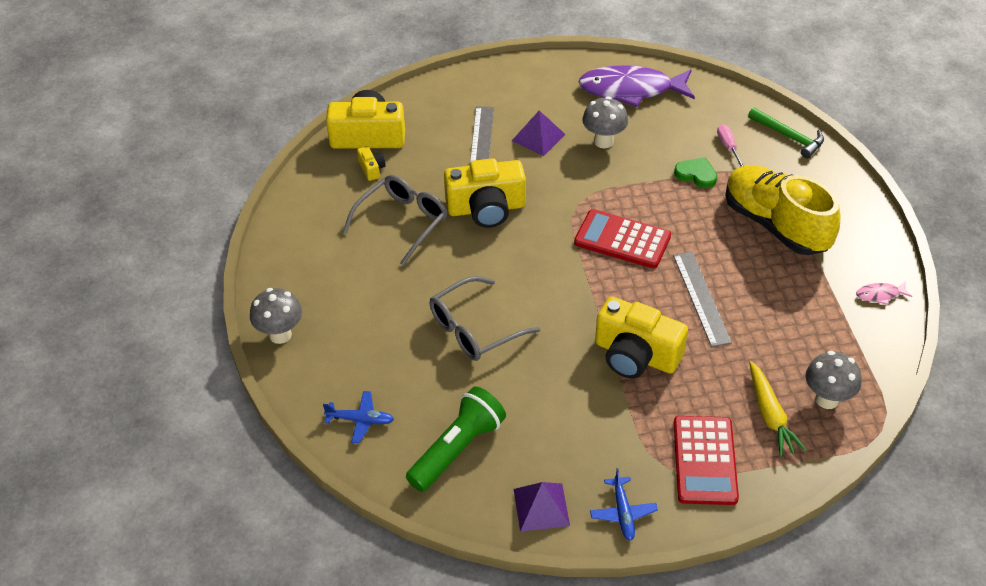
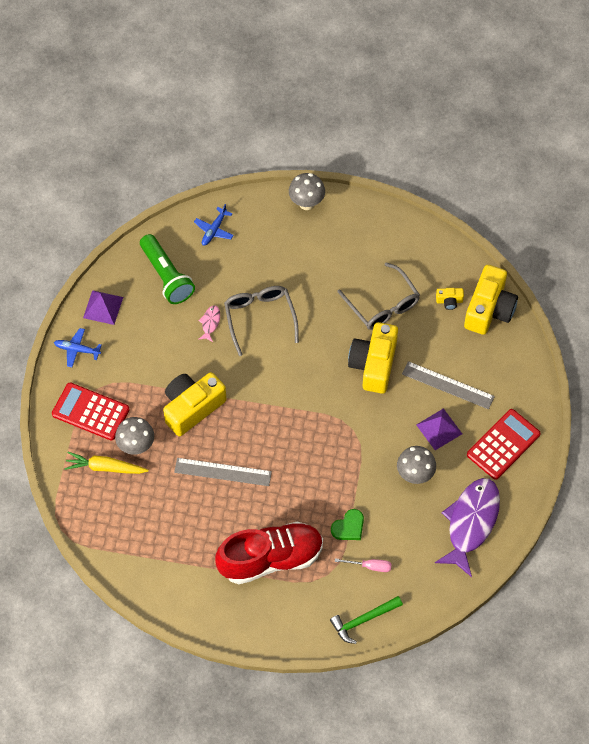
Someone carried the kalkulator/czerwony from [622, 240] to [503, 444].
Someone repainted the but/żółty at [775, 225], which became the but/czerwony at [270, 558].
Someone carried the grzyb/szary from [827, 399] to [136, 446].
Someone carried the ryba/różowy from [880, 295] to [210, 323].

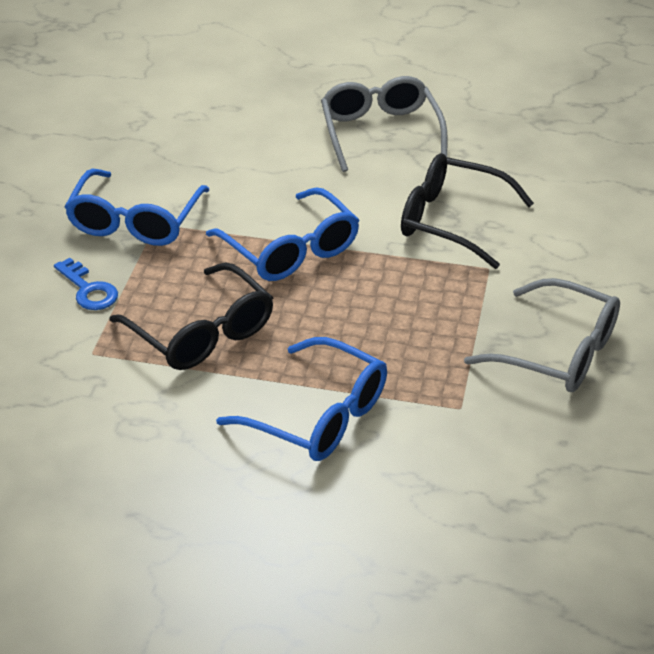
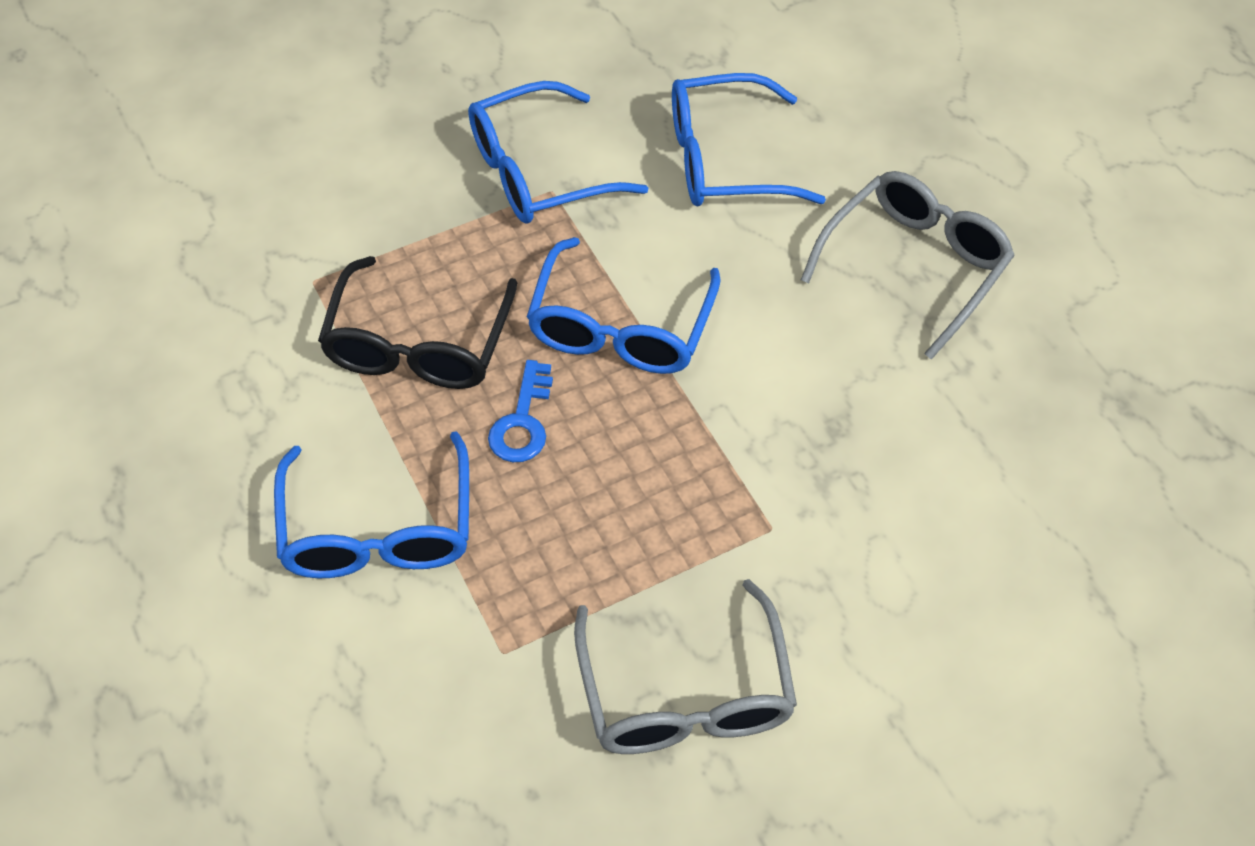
Someone carried the klucz/niebieski from [88, 289] to [523, 421].
Someone took away the okulary/czarny at [451, 221].
Someone put down the okulary/niebieski at [725, 160].

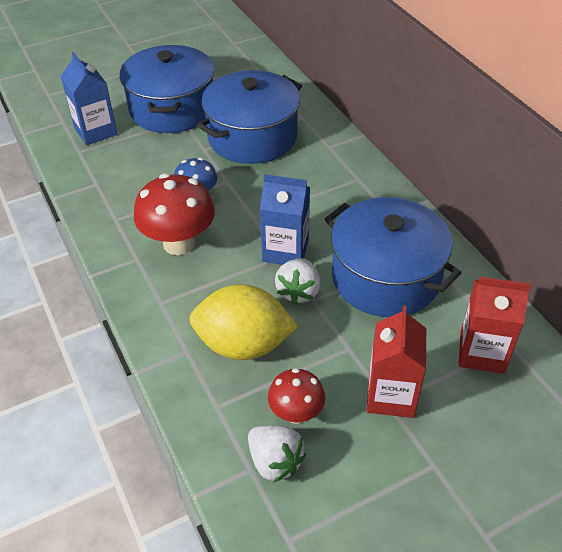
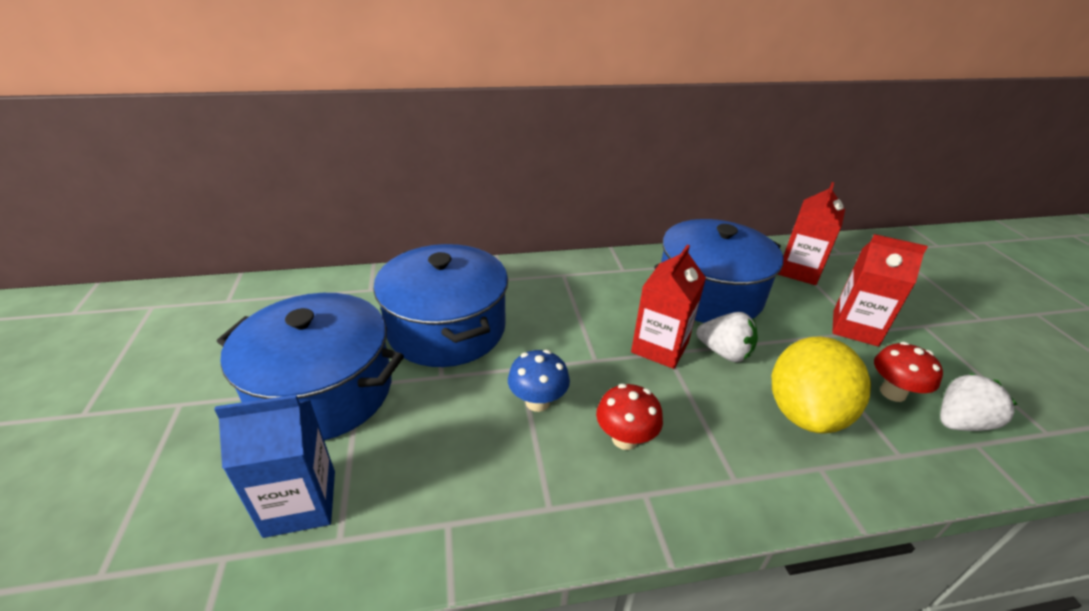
Someone scaled the grzyb/czerwony at [179, 243] by 0.59.
Someone repainted the karton mleka/niebieski at [285, 251], which became the karton mleka/czerwony at [659, 347].

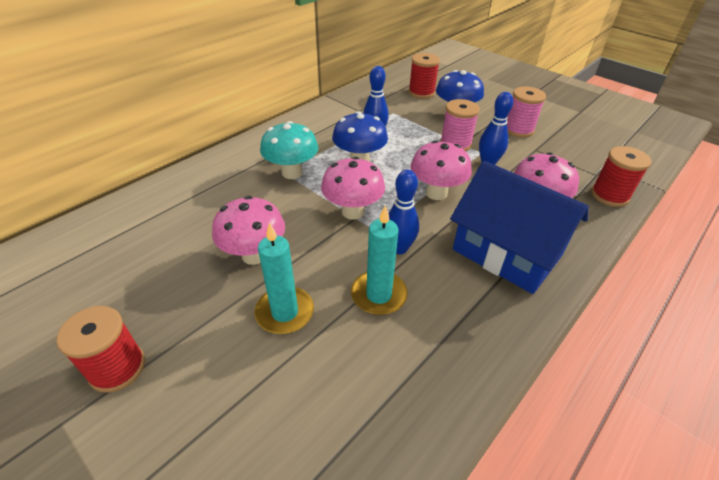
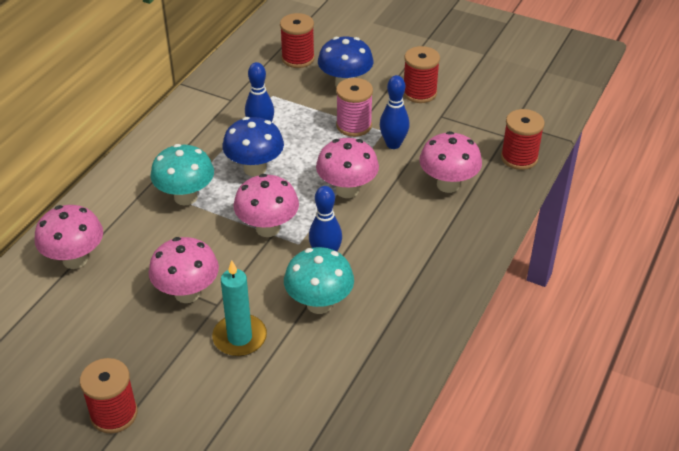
Someone swapped the świeca/turkusowy at [378, 295] for the grzyb/turkusowy at [319, 304].
Someone took away the domek/niebieski at [507, 252].
Someone repainted the szpulka/różowy at [518, 130], which became the szpulka/czerwony at [419, 93].
Someone put down the grzyb/różowy at [75, 260].

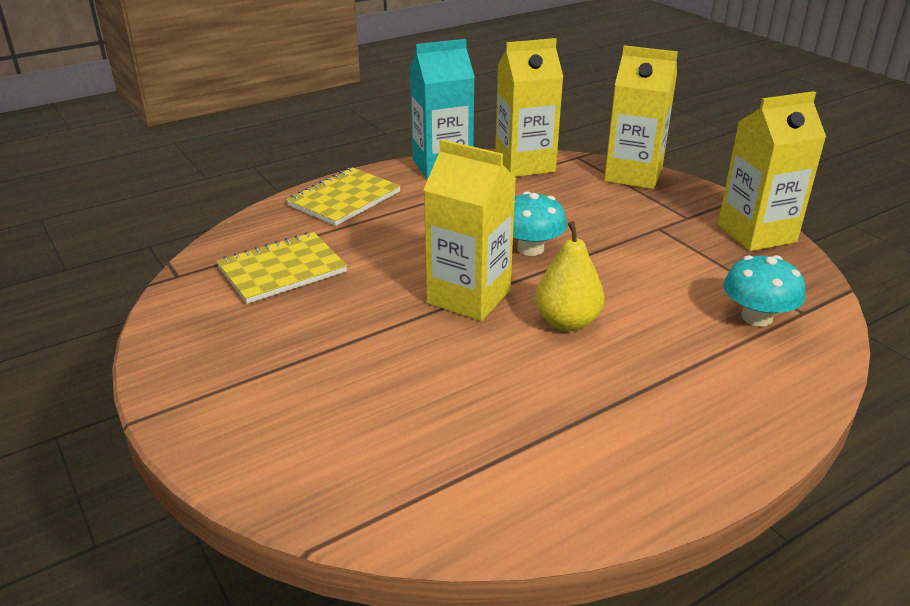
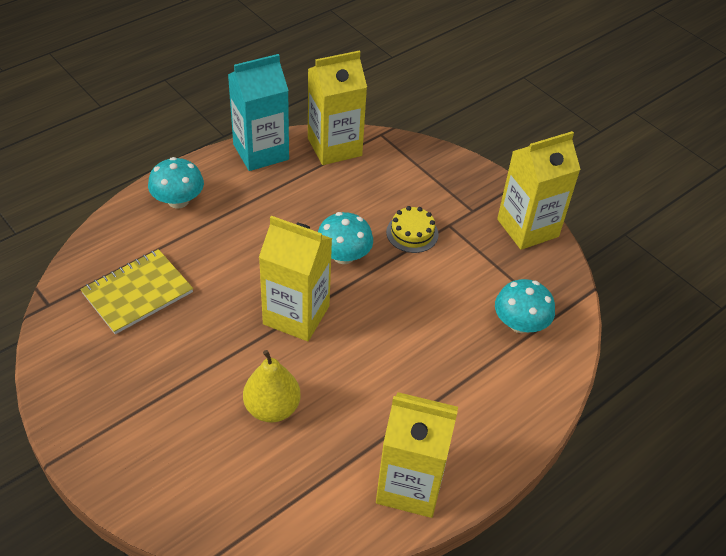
Someone swapped the zeszyt/żółty at [344, 199] for the grzyb/turkusowy at [178, 200].
Someone carried the gruszka/żółty from [567, 322] to [272, 408].
Someone carried the karton mleka/żółty from [633, 175] to [410, 485].
Someone put down the tort/żółty at [412, 233].

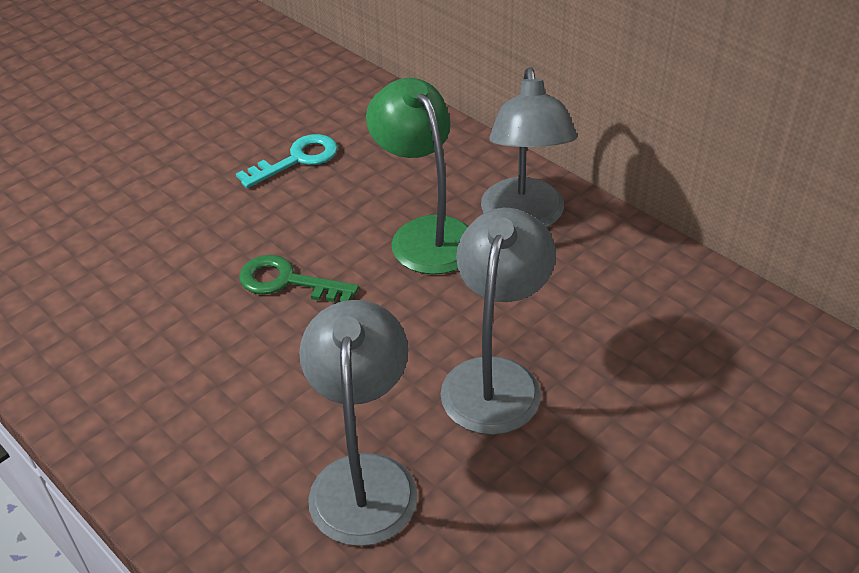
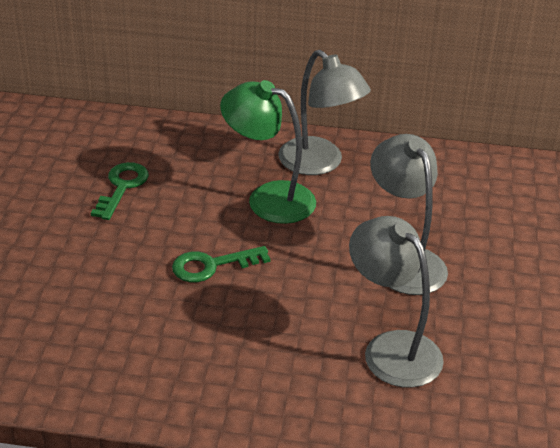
Someone repainted the klucz/turkusowy at [297, 160], which became the klucz/zielony at [122, 187].

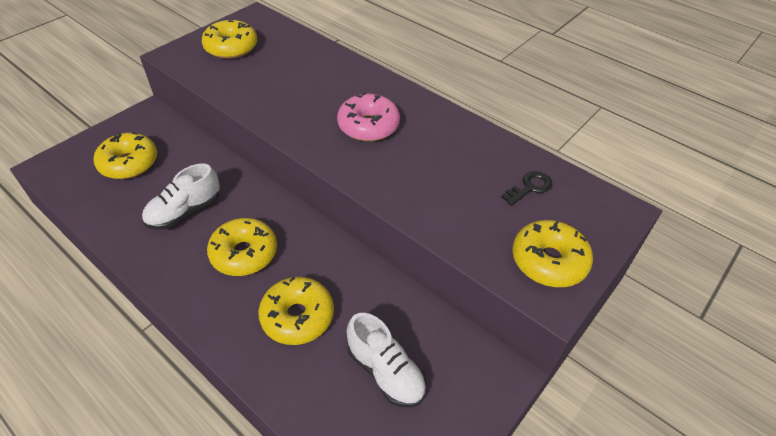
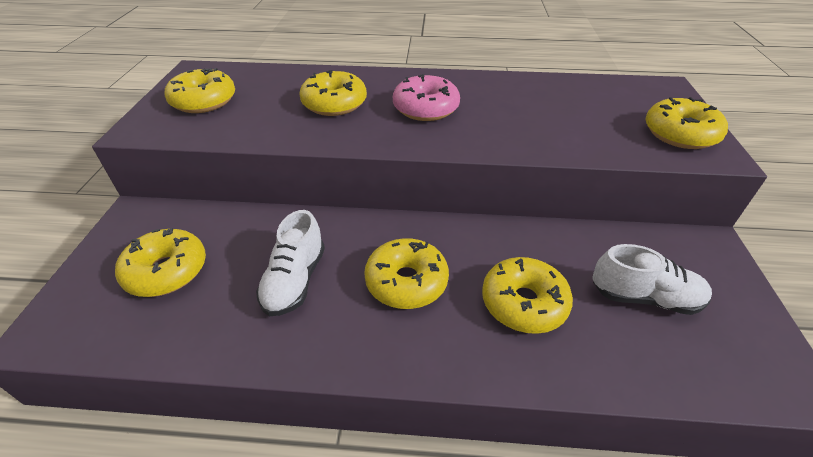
Someone took away the klucz/czarny at [530, 187].
Someone put down the donut/żółty at [334, 104].

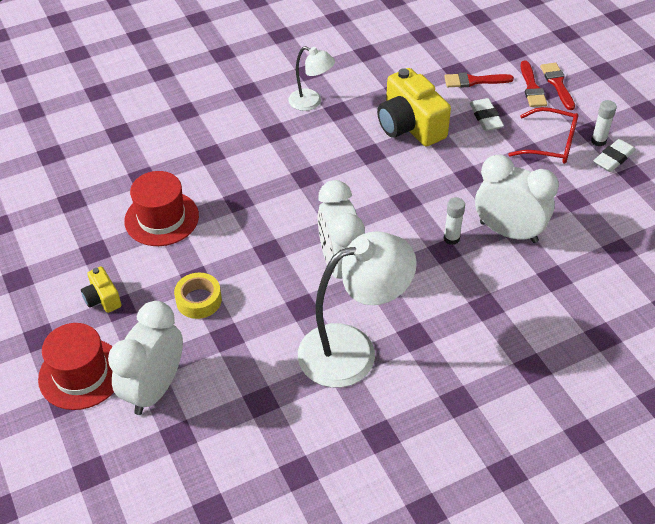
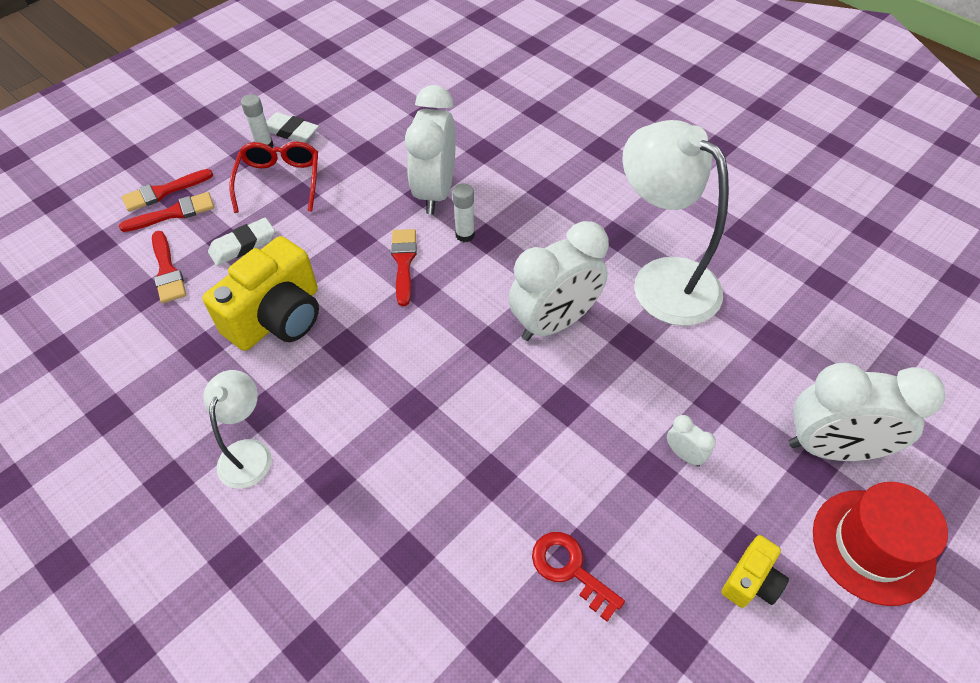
Someone swapped the kapelusz/czerwony at [161, 218] for the klucz/czerwony at [570, 569].
Someone swapped the taśma klejąca/żółty at [199, 300] for the budzik/biały at [684, 454].
Someone put down the pędzel/czerwony at [404, 262].

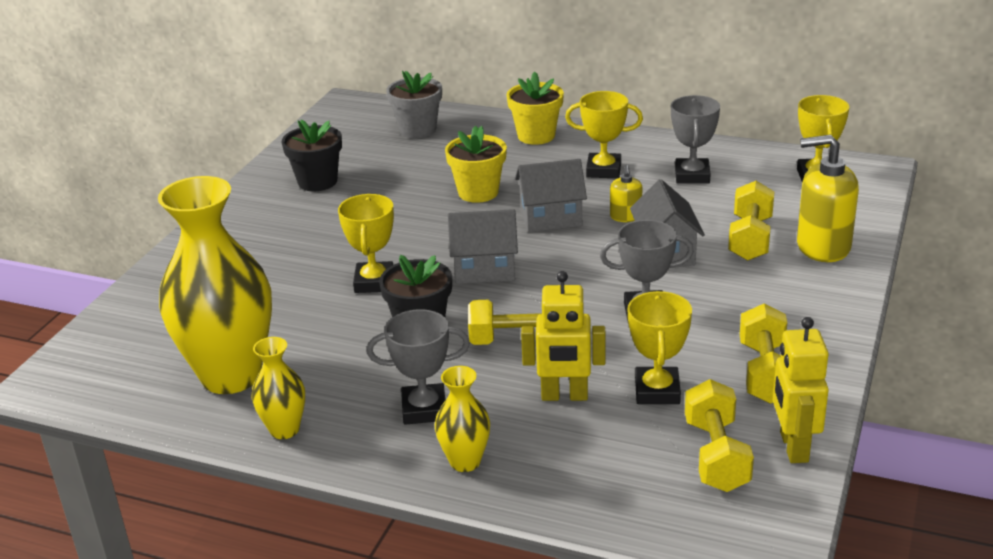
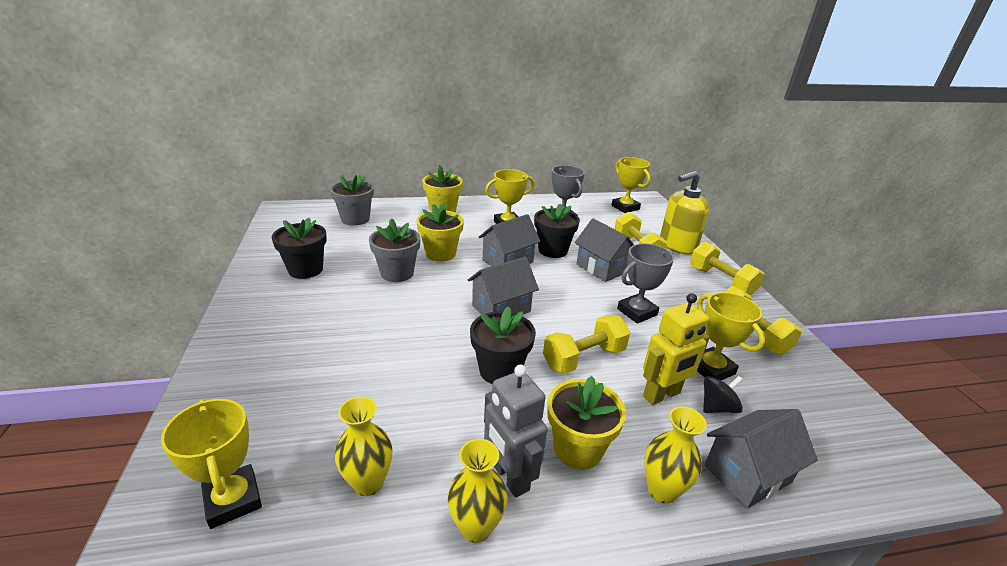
Someone scaled the wazon/żółty at [231, 376] by 0.46.
Someone carried the puchar/żółty from [374, 282] to [233, 500].
Someone swapped the puchar/szary at [424, 409] for the doniczka/żółty at [578, 449].
Someone swapped the dozownik mydła/żółty at [625, 217] for the doniczka/czarny at [553, 250].
Someone carried the hantel/żółty from [716, 455] to [721, 281].
Someone took away the robot/żółty at [793, 447].
Someone put down the doniczka/szary at [397, 273].
Someone put down the robot/szary at [509, 477].
Someone put down the bączek/czarny at [717, 407].
Someone put down the domek/szary at [747, 474].

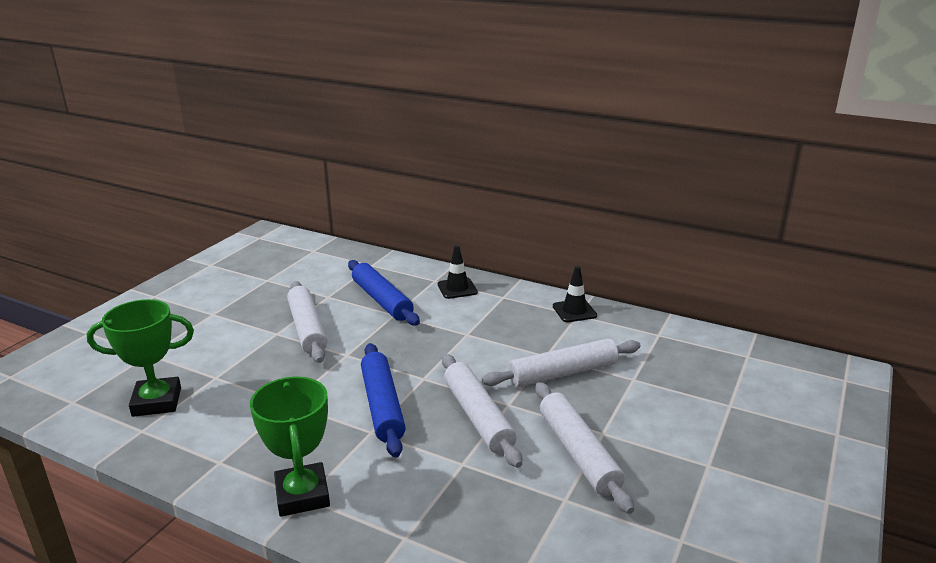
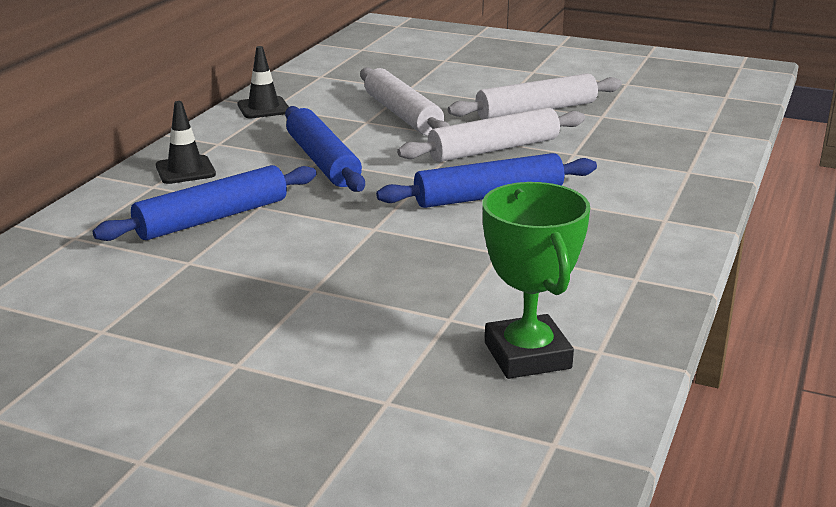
Someone took away the puchar/zielony at [302, 495].
Someone took away the wałek do ciasta/biały at [307, 329].
Someone put down the wałek do ciasta/niebieski at [322, 161].

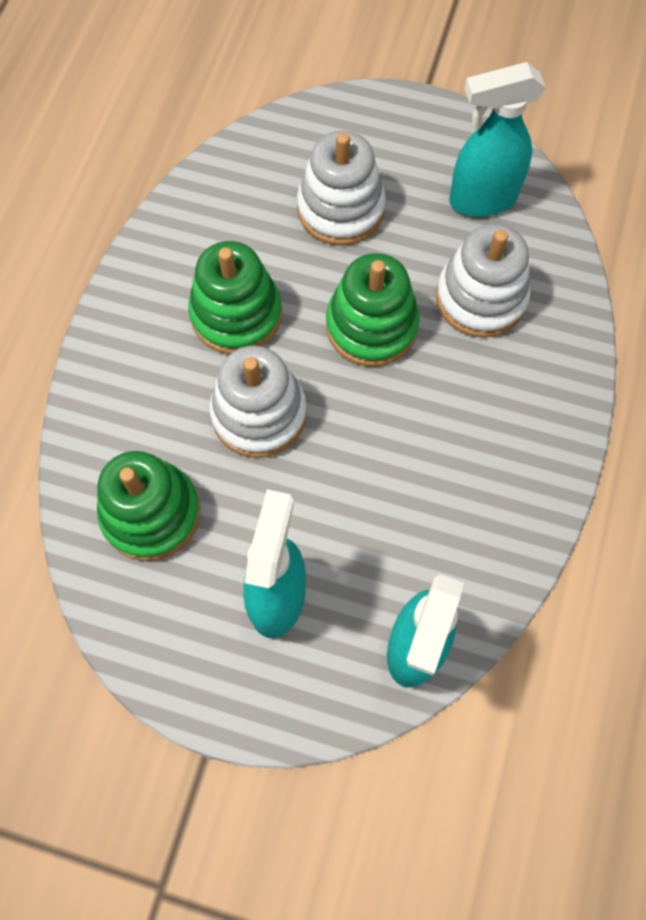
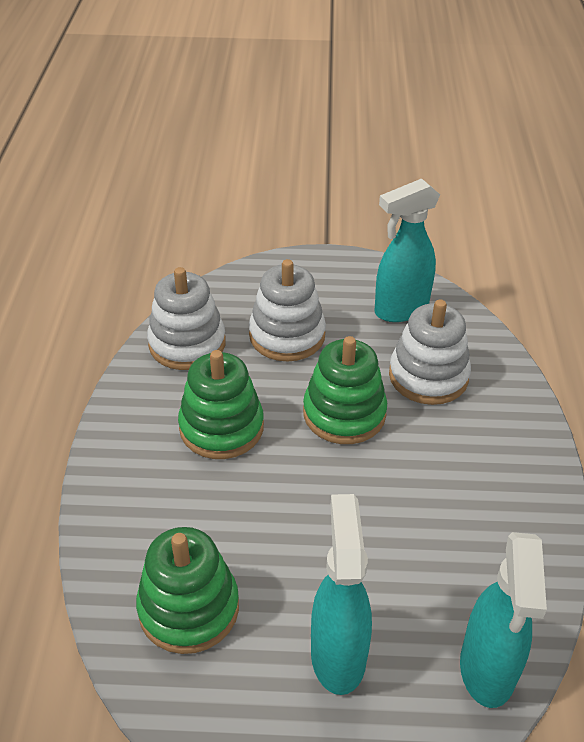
Someone carried the zabawka nakładanka/biały from [259, 414] to [187, 344].

